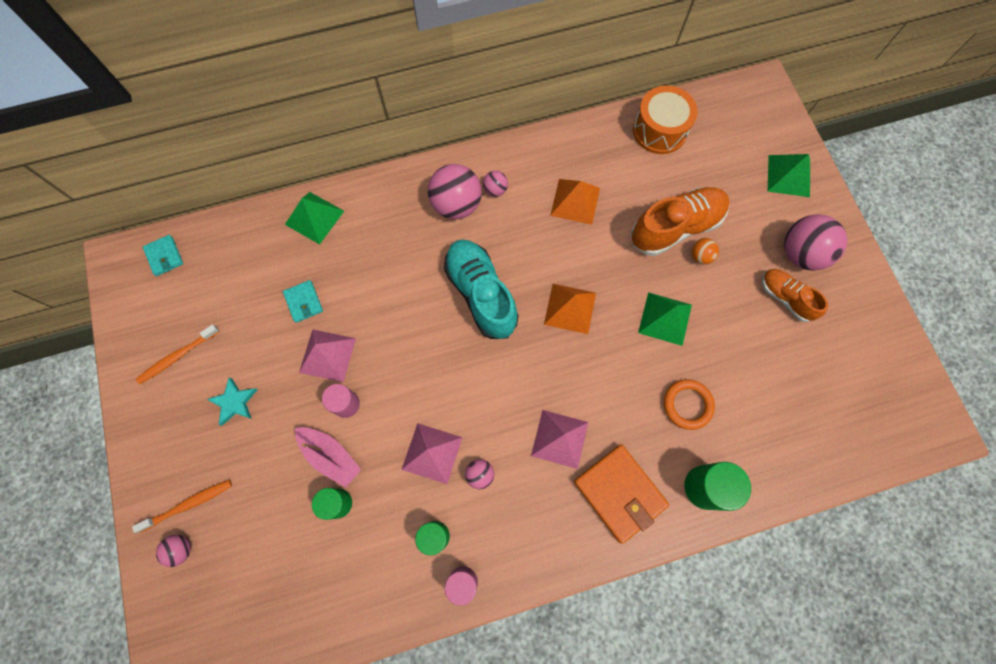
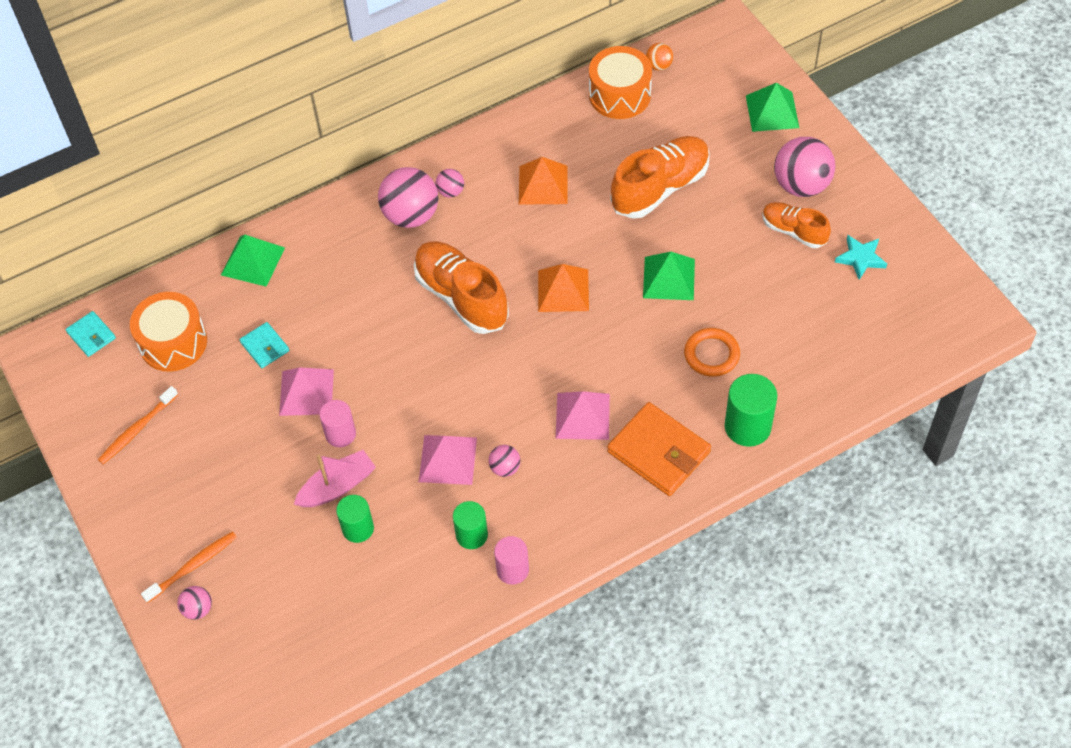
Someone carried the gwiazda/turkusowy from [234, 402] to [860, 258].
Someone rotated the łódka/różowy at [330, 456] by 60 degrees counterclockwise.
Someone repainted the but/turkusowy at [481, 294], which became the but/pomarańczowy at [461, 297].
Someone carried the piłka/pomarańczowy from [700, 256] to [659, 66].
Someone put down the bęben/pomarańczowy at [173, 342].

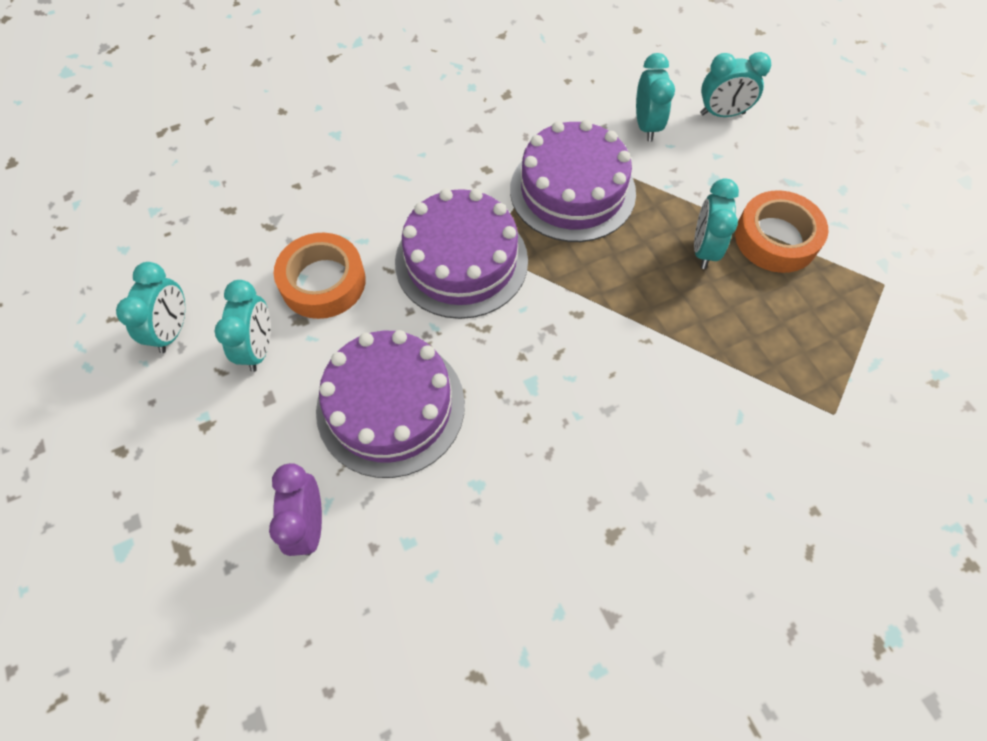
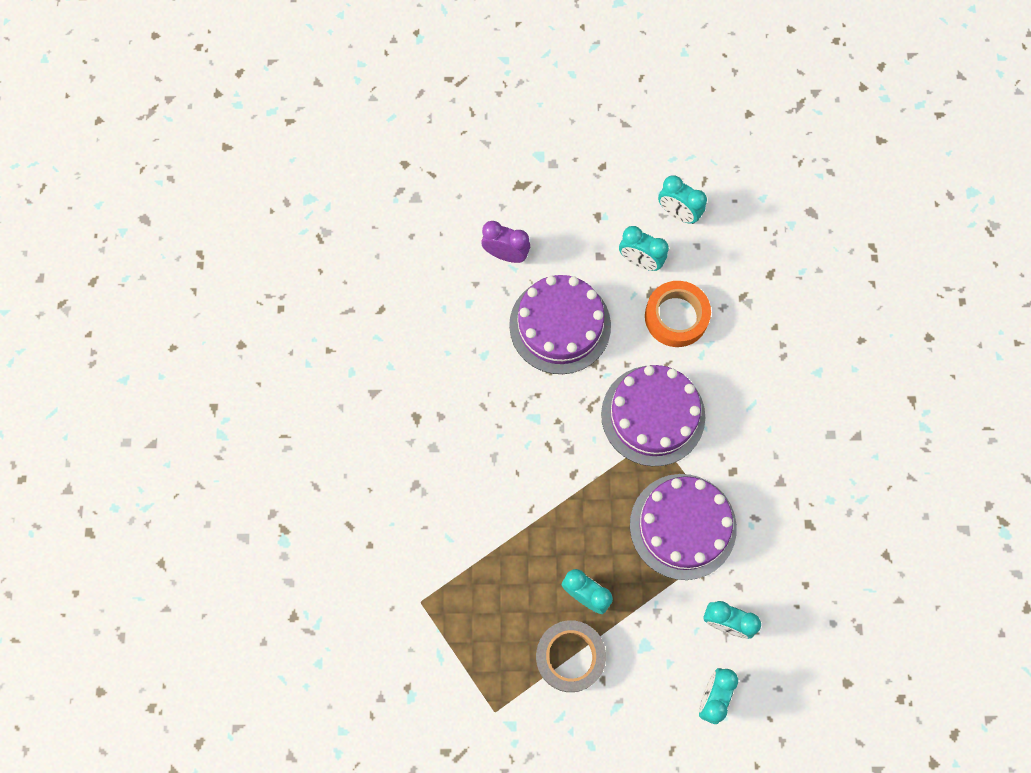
Someone repainted the taśma klejąca/pomarańczowy at [776, 238], which became the taśma klejąca/szary at [570, 657].

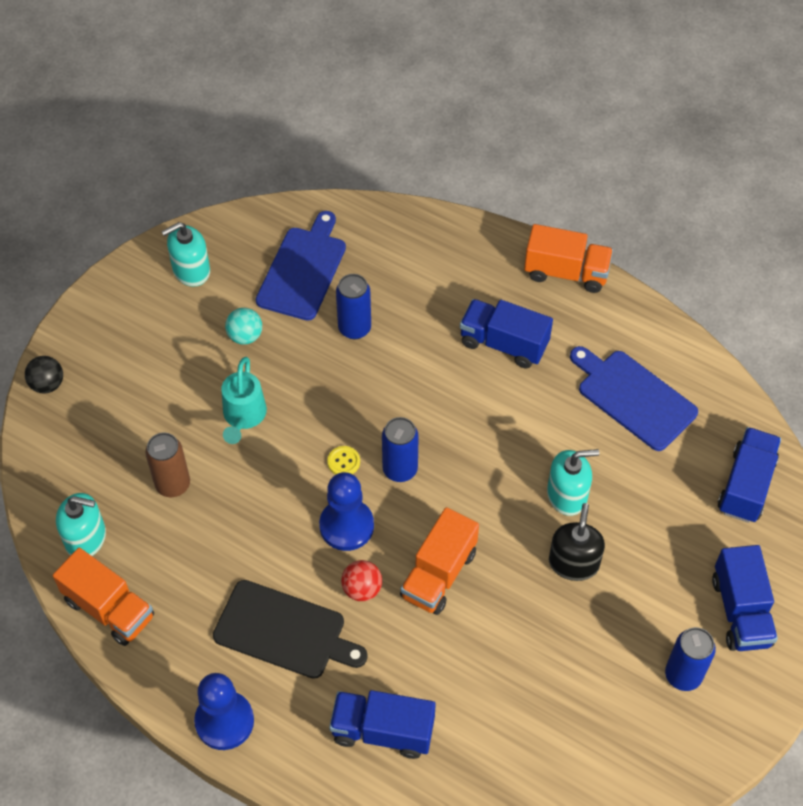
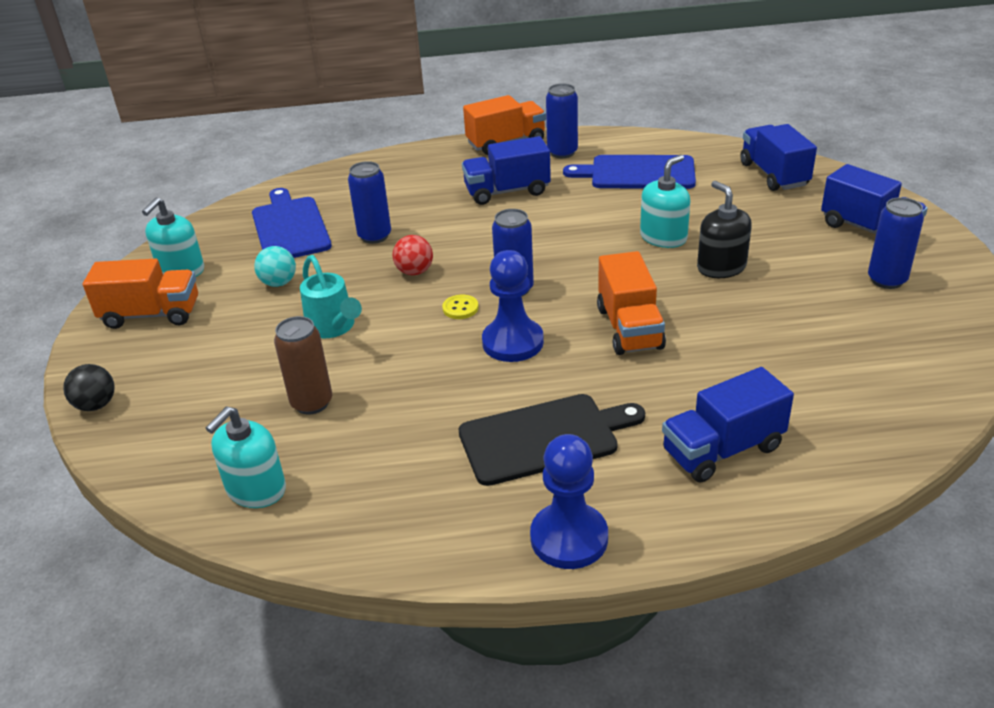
Someone carried the ciężarówka/pomarańczowy from [109, 609] to [151, 315].
Someone rotated the dozownik mydła/turkusowy at [86, 538] by 150 degrees clockwise.
Someone carried the piłka/czerwony from [362, 589] to [414, 272].
Someone put down the puszka/niebieski at [562, 152].

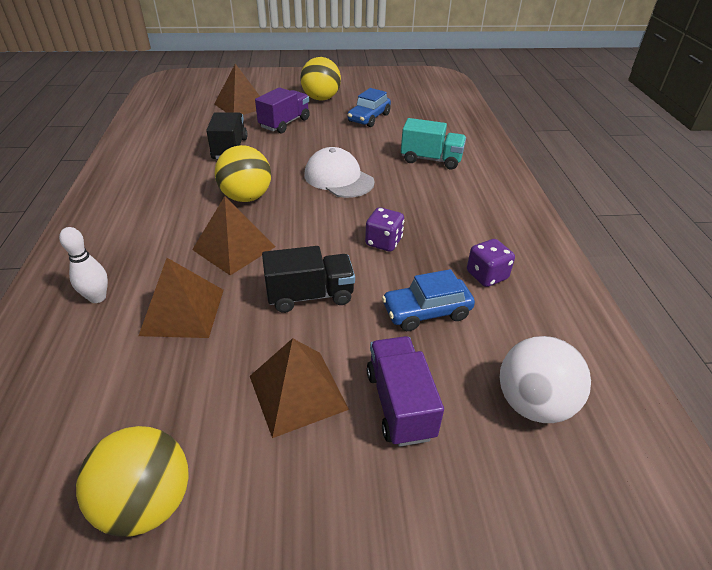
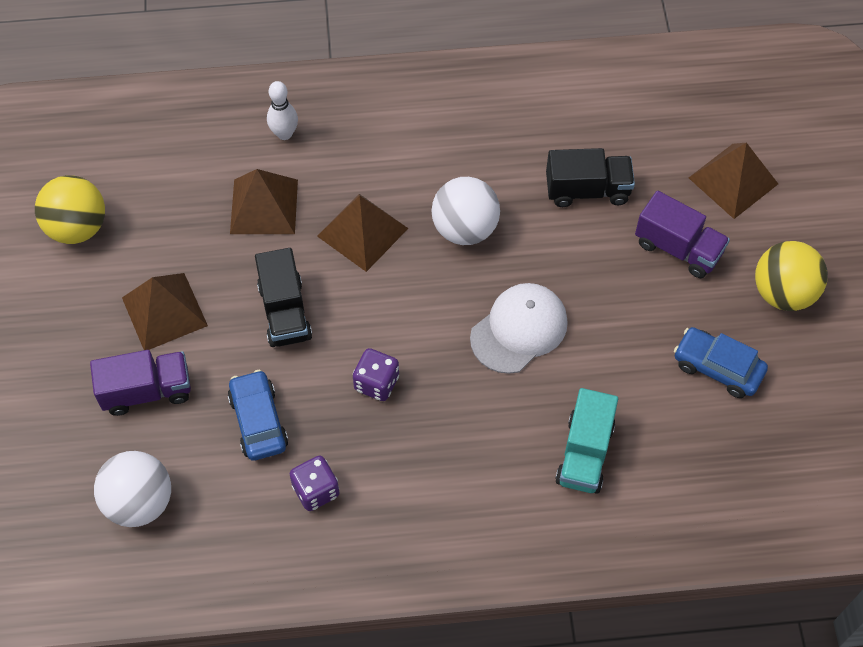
Someone repainted the piłka/żółty at [246, 197], which became the piłka/biały at [465, 228].

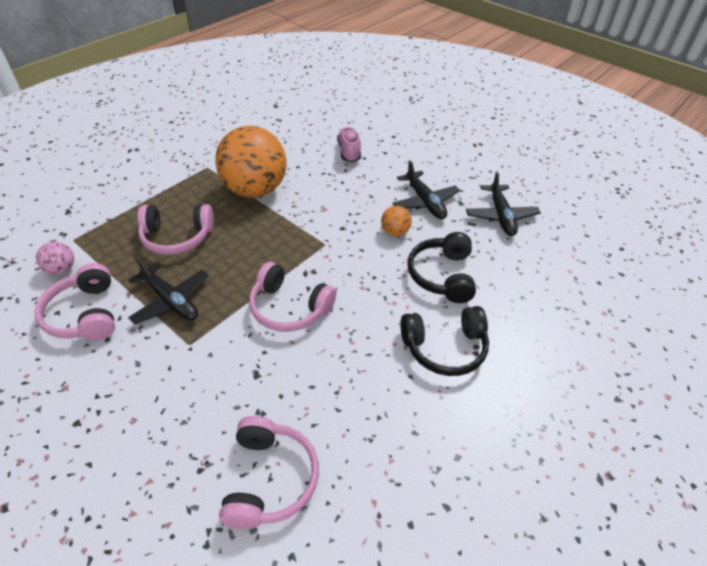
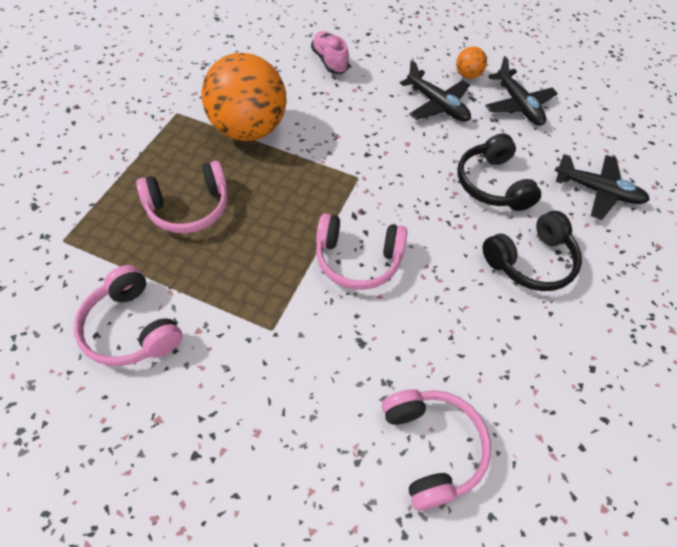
Someone took away the piłka/różowy at [61, 269].
Someone carried the samolot/czarny from [171, 300] to [598, 191].
Someone carried the piłka/pomarańczowy from [395, 232] to [467, 75].

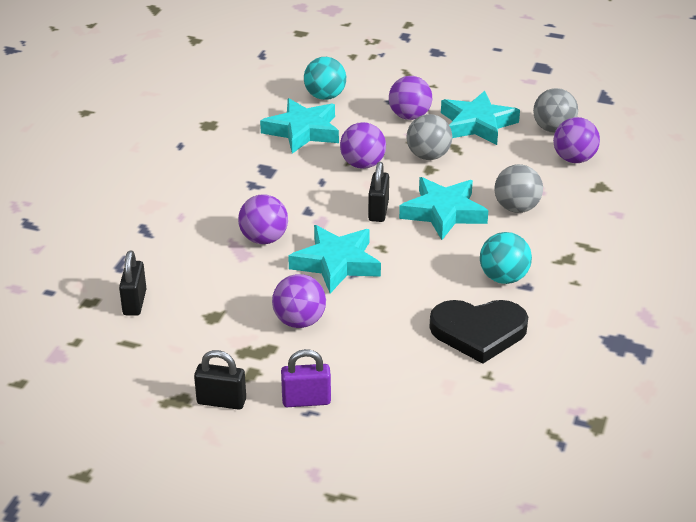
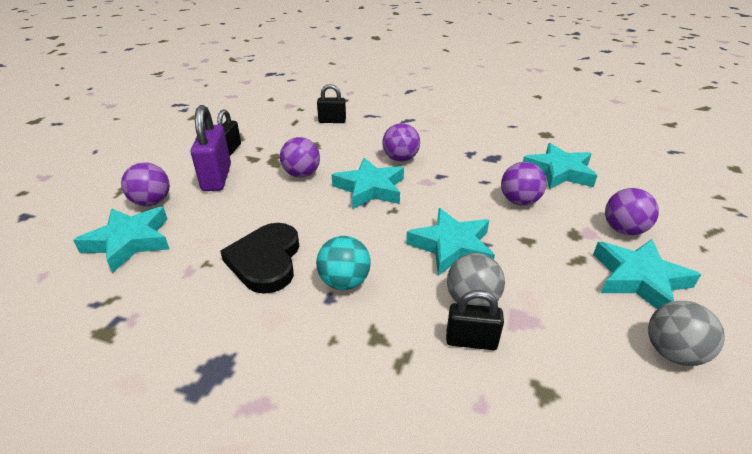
Someone scaled the kłódka/fioletowy at [306, 401] by 1.62.
Someone took away the piłka/turkusowy at [325, 96].
Someone carried the kłódka/czarny from [378, 211] to [471, 341].
Someone took away the piłka/szary at [428, 156].
Someone carried the piłka/fioletowy from [574, 159] to [152, 202].
Someone put down the gwiazda/turkusowy at [130, 241].

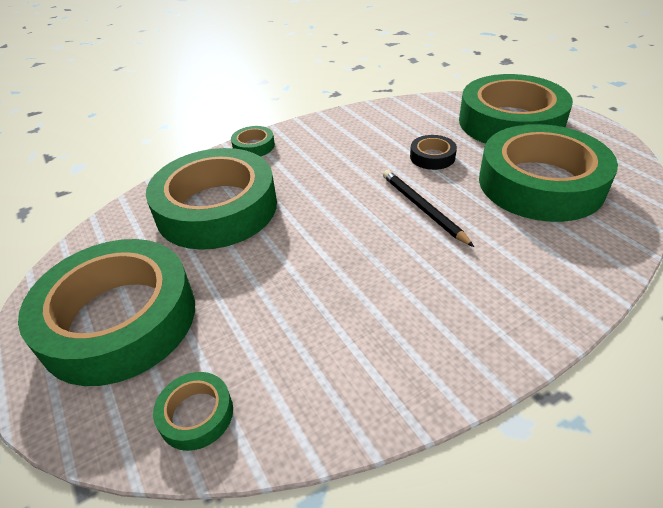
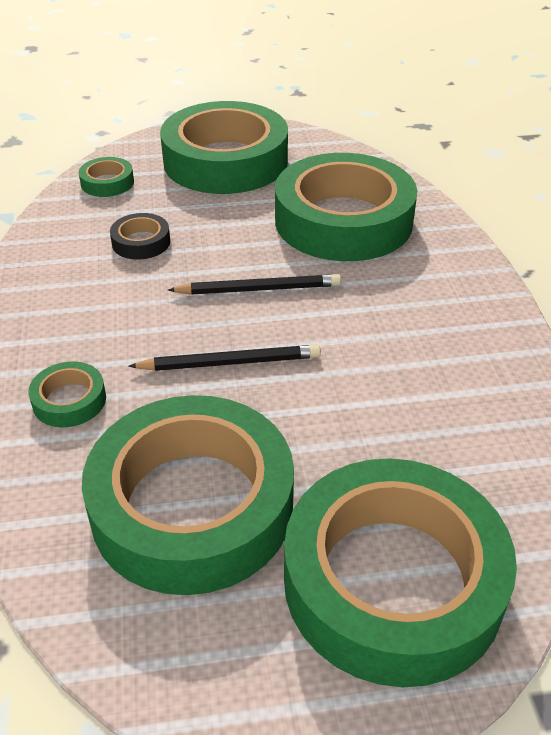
Someone carried the taśma klejąca/zielony from [253, 146] to [69, 400].
Someone carried the taśma klejąca/czarny from [432, 157] to [141, 242].
Someone put down the ołówek/czarny at [258, 289].

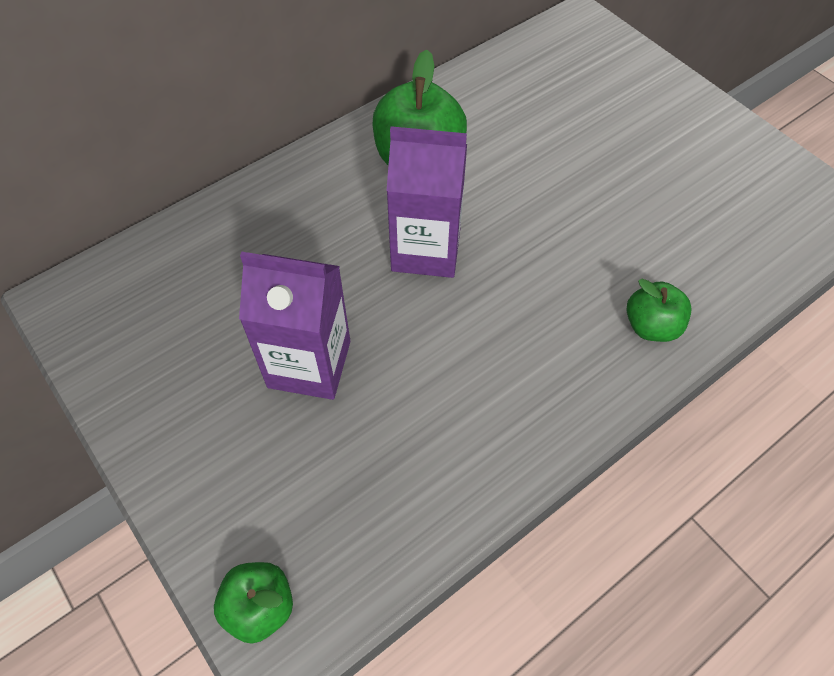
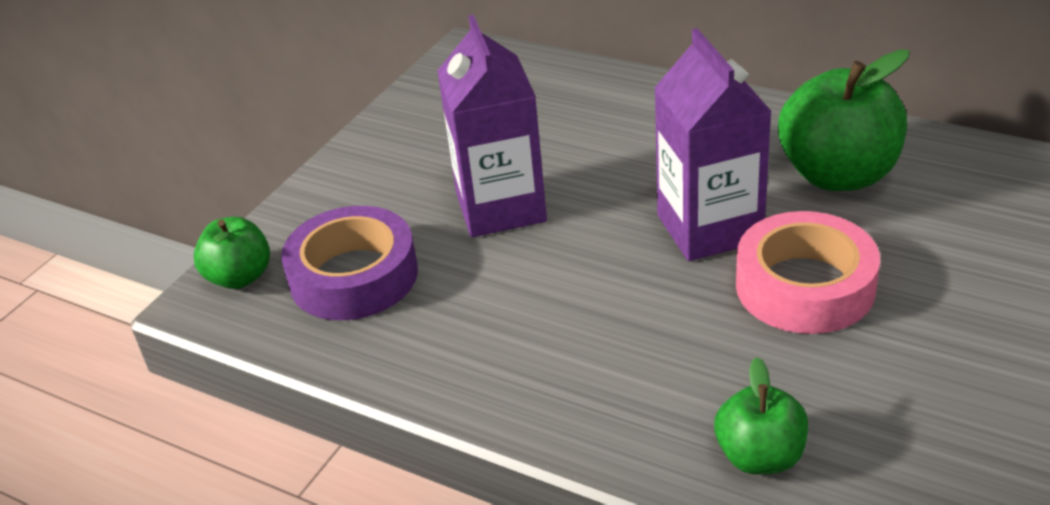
Someone put down the taśma klejąca/fioletowy at [354, 276].
Someone put down the taśma klejąca/różowy at [805, 286].

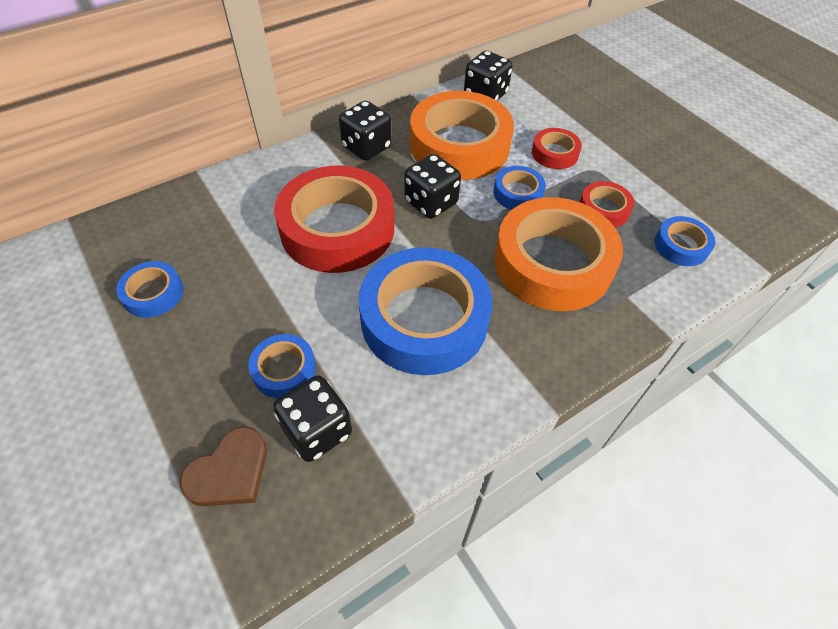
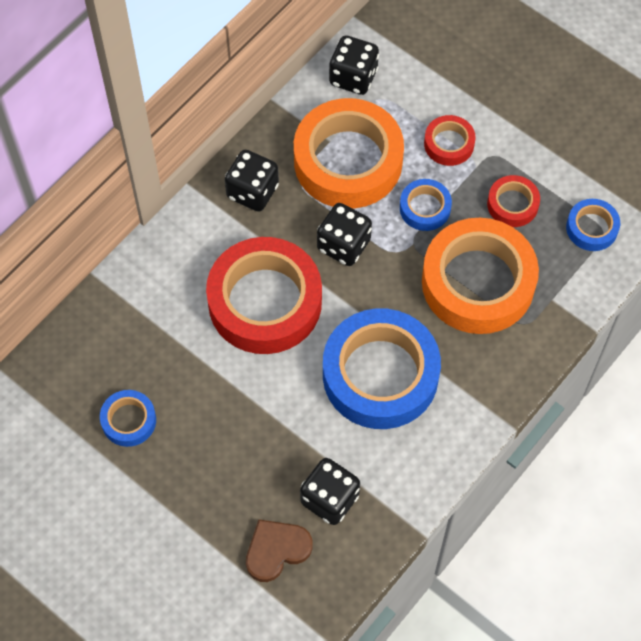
Someone rotated the serce/brązowy at [230, 472] by 150 degrees counterclockwise.
Someone took away the taśma klejąca/niebieski at [284, 370].

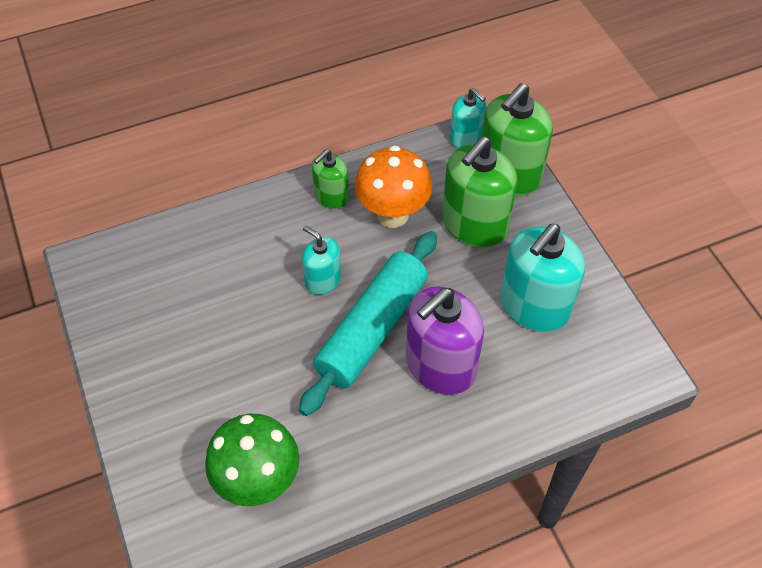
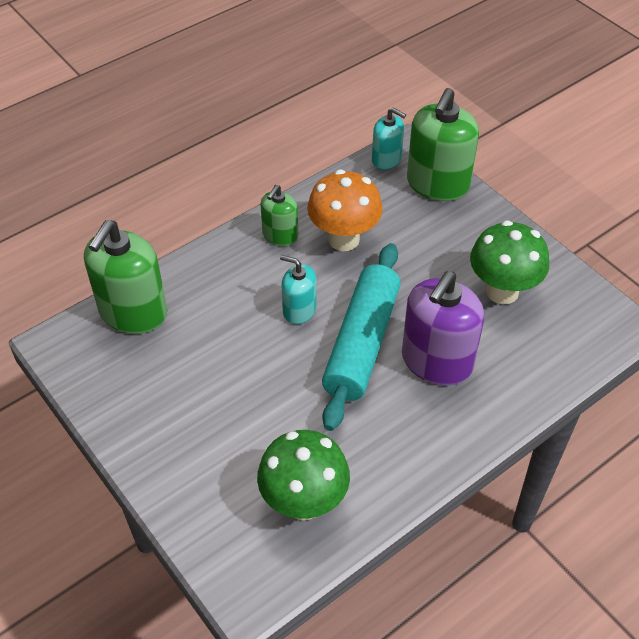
Someone carried the dozownik mydła/zielony from [474, 225] to [133, 312].
Someone swapped the dozownik mydła/turkusowy at [534, 306] for the grzyb/zielony at [502, 291].

